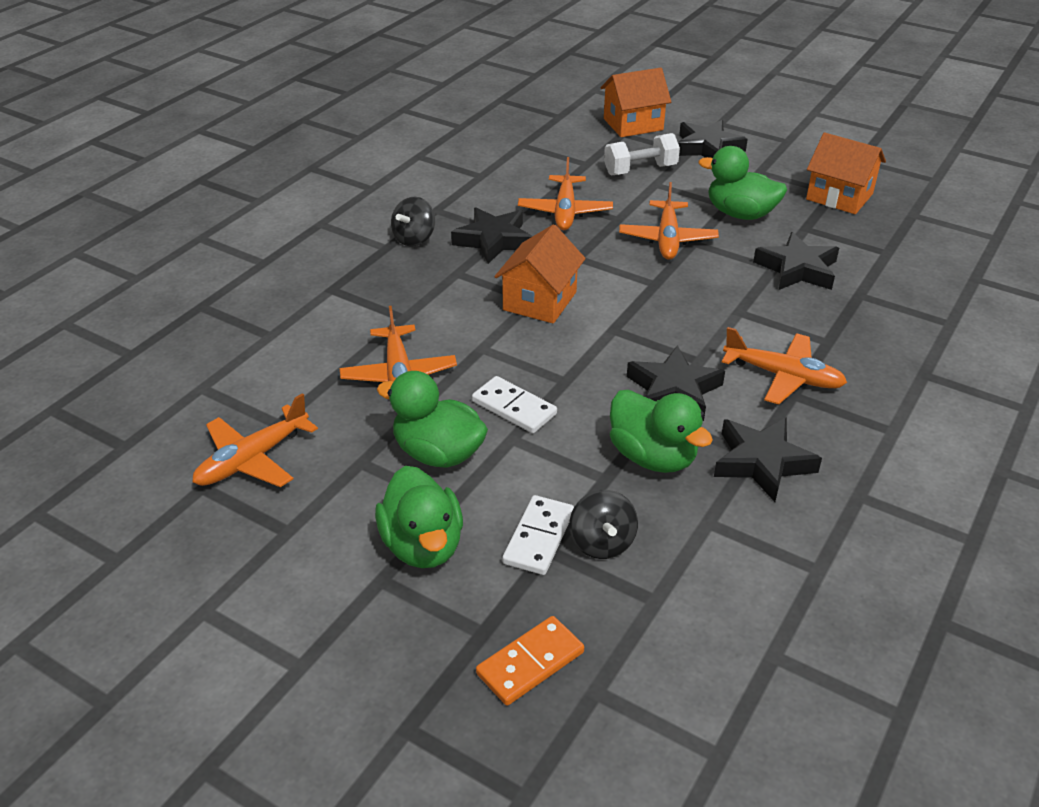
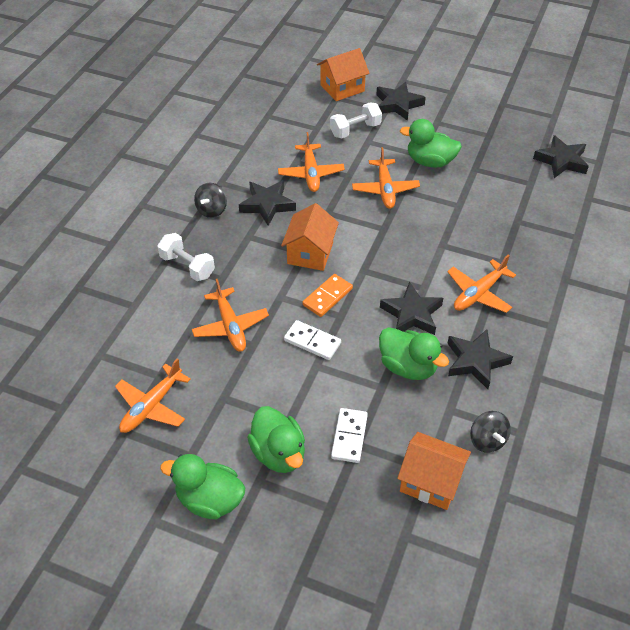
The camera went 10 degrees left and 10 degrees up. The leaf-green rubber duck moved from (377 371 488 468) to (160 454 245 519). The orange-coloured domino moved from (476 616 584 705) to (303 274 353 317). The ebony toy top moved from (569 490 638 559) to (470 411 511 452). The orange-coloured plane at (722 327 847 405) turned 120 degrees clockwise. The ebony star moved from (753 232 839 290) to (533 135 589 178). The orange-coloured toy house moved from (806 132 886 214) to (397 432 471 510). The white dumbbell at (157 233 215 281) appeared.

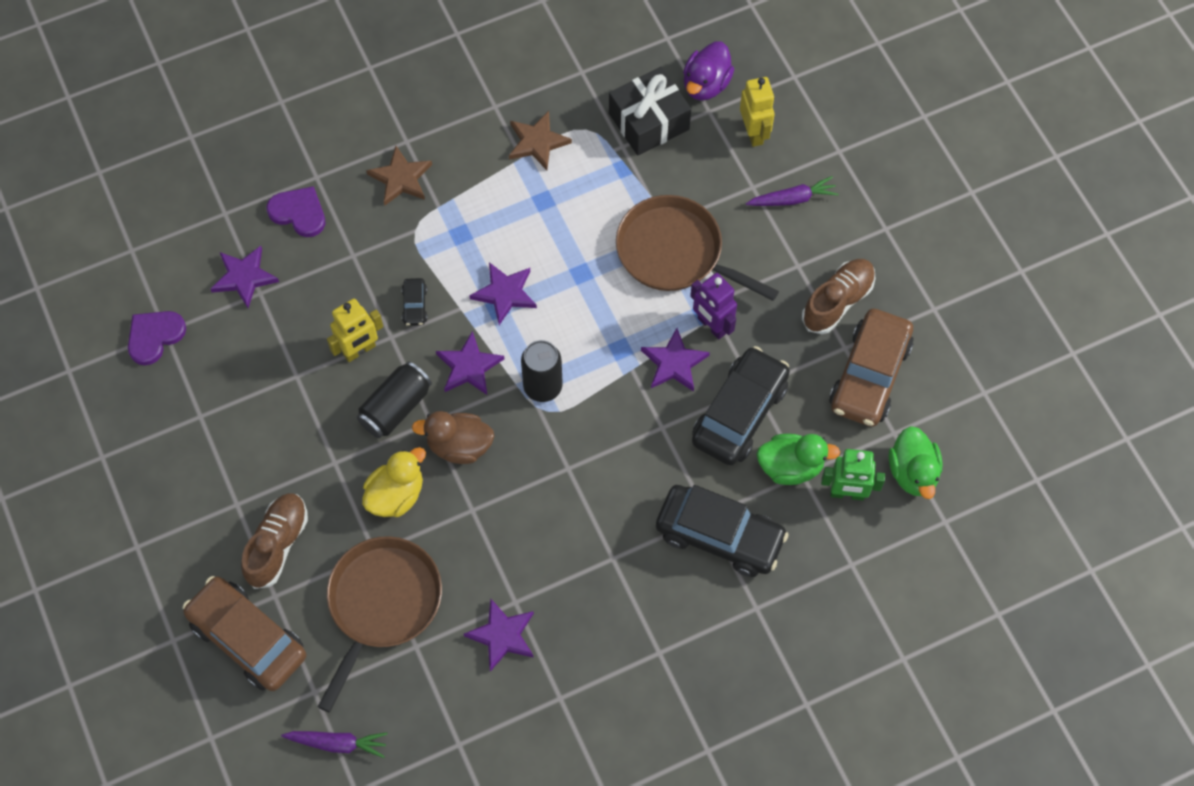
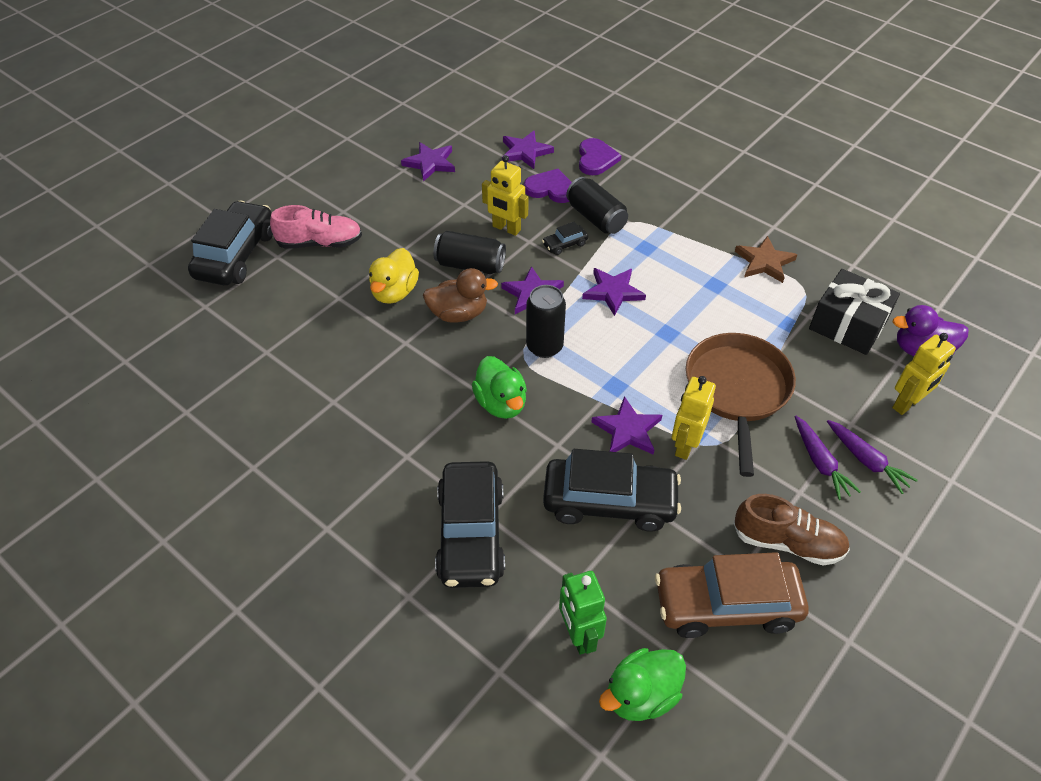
The camera went 65 degrees right and 15 degrees down. The royal purple heart shape moved from (128 311 186 365) to (524 169 572 203). The brown toy car at (182 576 306 691) became the ebony toy car at (188 201 273 285). The brown lace-up shoe at (241 493 308 589) became the rose-pink lace-up shoe at (270 205 362 249). The royal purple root vegetable moved from (281 731 387 758) to (795 416 861 500). The brown frying pan at (318 536 442 712) disappeared. The golden rubber duck at (362 447 426 517) turned 90 degrees clockwise. The brown star at (366 146 432 206) disappeared. The brown rubber duck at (412 411 494 464) turned 105 degrees clockwise. The royal purple star moved from (464 599 534 672) to (401 142 455 182). The royal purple toy robot at (690 273 737 340) became the golden toy robot at (672 376 716 460). The leaf-green rubber duck moved from (756 434 840 485) to (472 356 527 419). The ebony tin at (566 177 628 234) appeared.

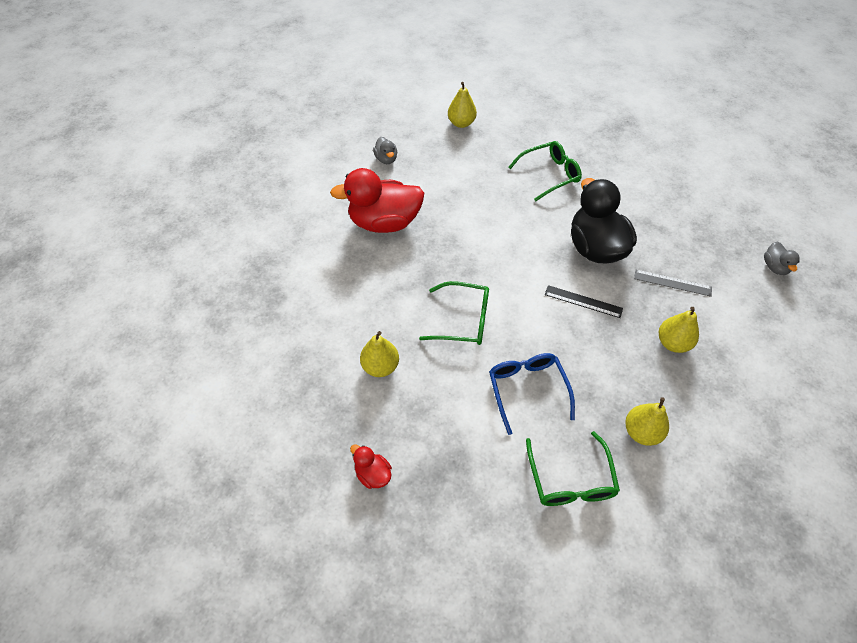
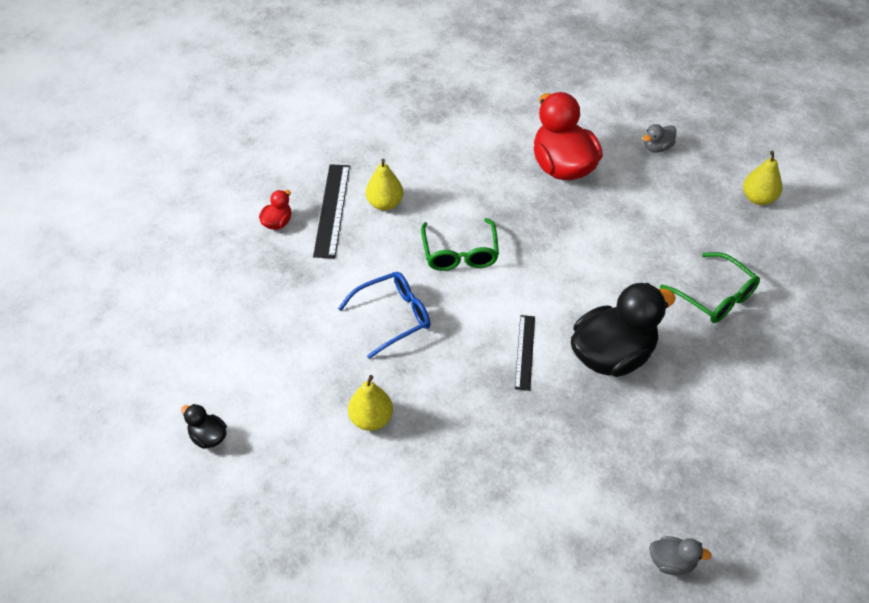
The camera went 75 degrees right and 5 degrees down. The leaf-green eyeglasses at (526 431 620 506) disappeared. The grey measuring stick at (634 270 712 297) disappeared. The golden pear at (659 307 699 353) disappeared. The grey rubber duck at (764 242 800 275) turned 150 degrees counterclockwise. The ebony rubber duck at (181 404 227 449) appeared. The ebony measuring stick at (313 164 350 258) appeared.

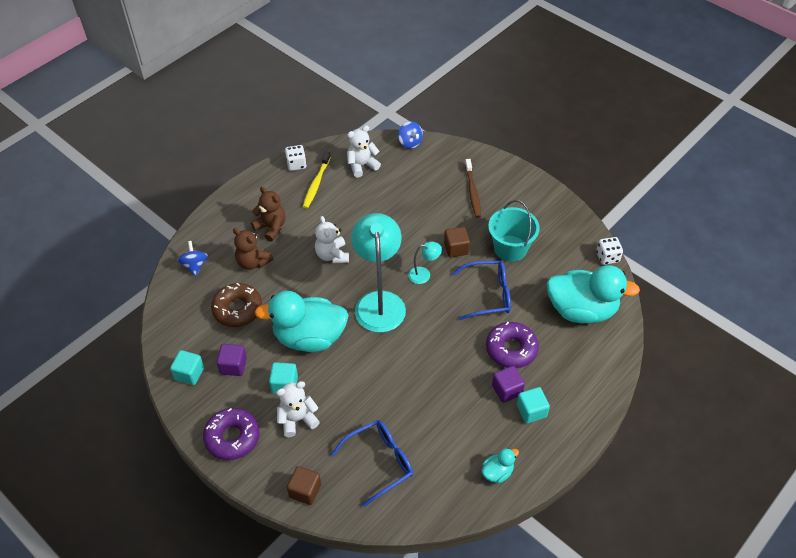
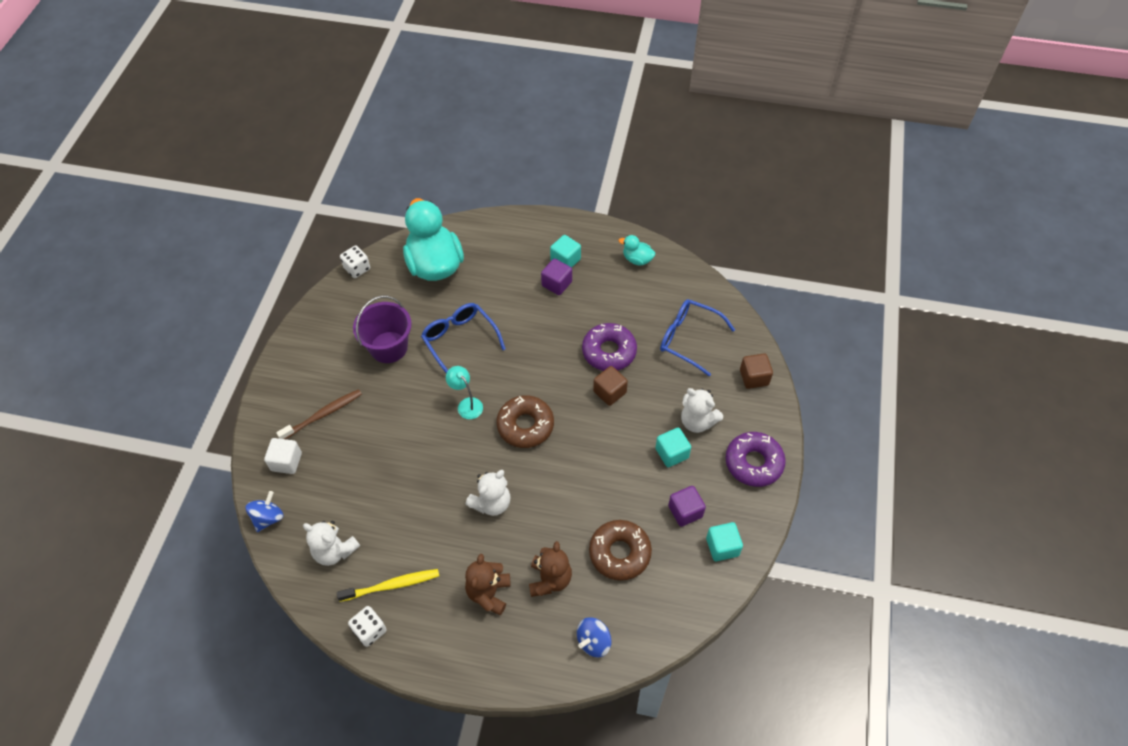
The camera went 120 degrees left and 5 degrees up. The teal rubber duck at (255 291 349 352) disappeared. The teal reading lamp at (351 213 406 333) was replaced by the brown glazed donut at (496 395 554 448). The brown cube moved from (444 227 470 258) to (593 366 628 406). The royal purple glazed donut moved from (486 322 539 368) to (582 323 637 371). The teal bucket at (488 200 540 262) became the royal purple bucket at (353 296 412 363). The white cube at (264 438 302 474) appeared.

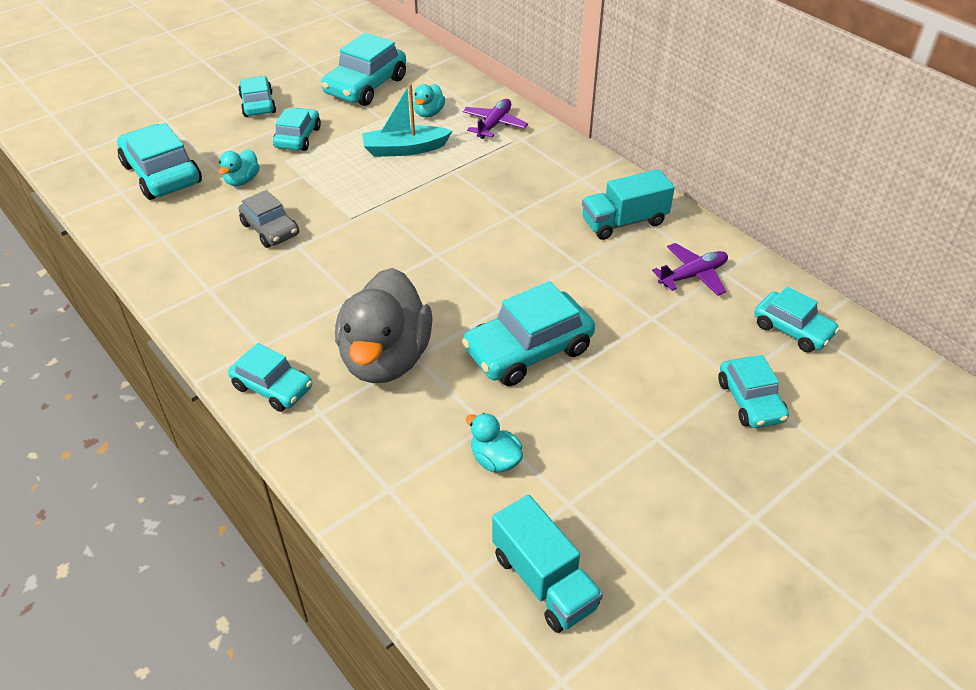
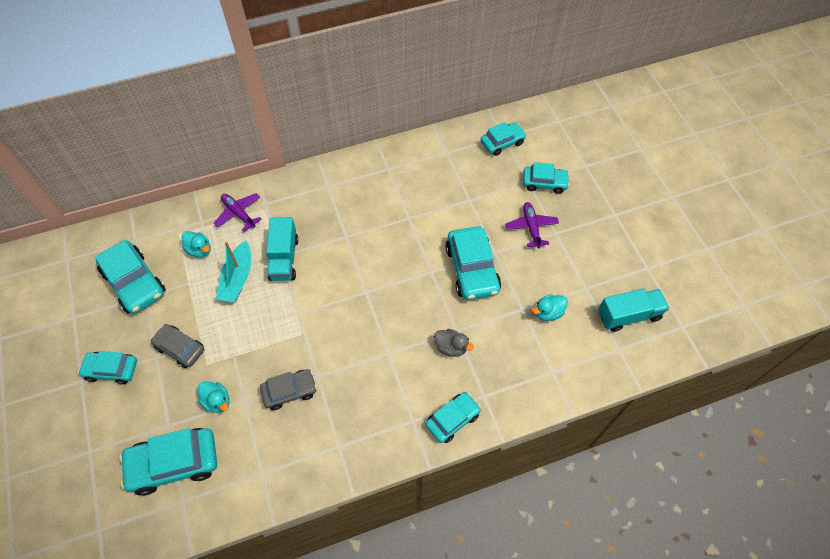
The camera went 70 degrees left and 15 degrees up. The teal toy car at (273 108 321 151) became the grey toy car at (150 324 204 368). The grey rubber duck at (335 268 433 383) changed to 0.44 times the size. The teal truck moved from (582 169 675 240) to (266 217 299 281). The royal purple plane moved from (652 243 728 296) to (505 202 559 248).

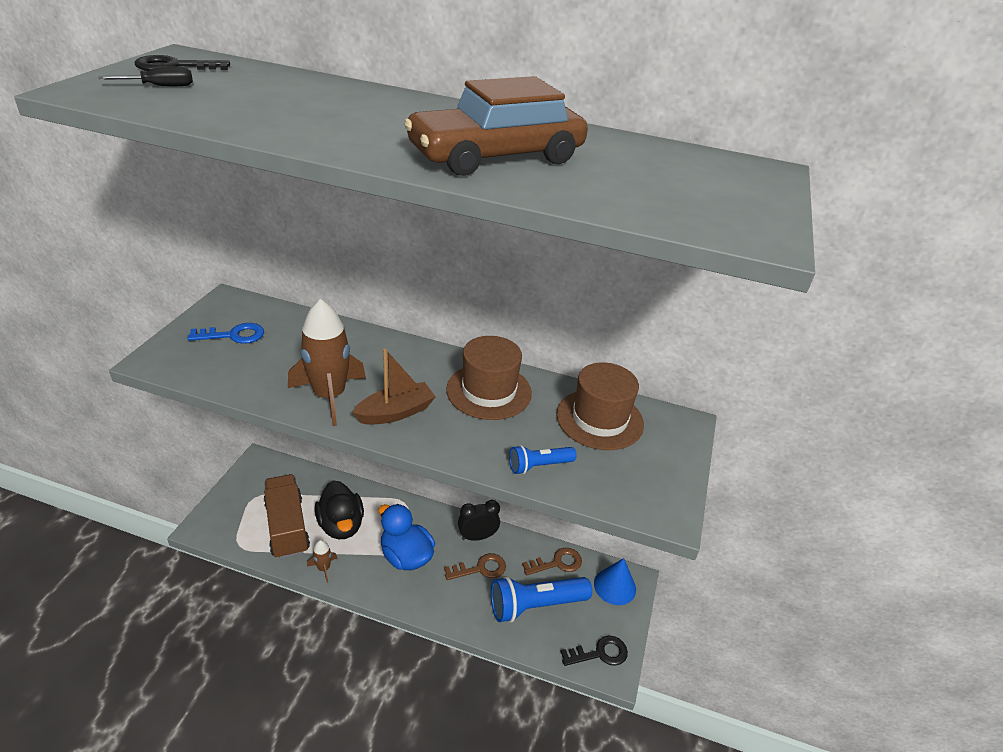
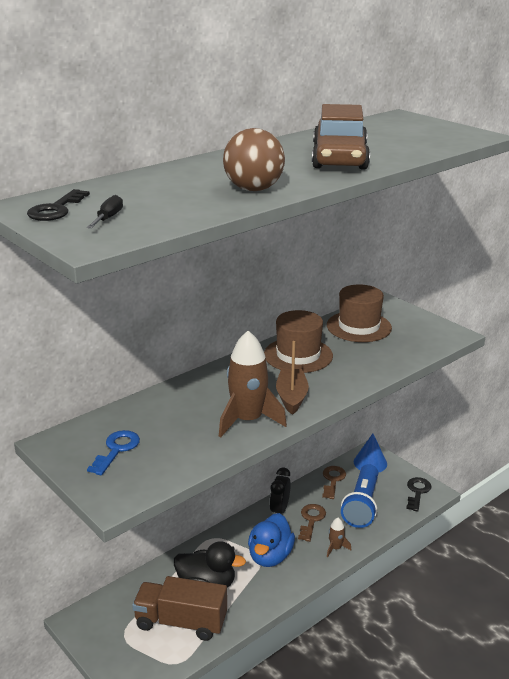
The camera went 55 degrees left and 10 degrees down. The brown spaceship moved from (307 540 337 583) to (327 518 351 557). The cobalt rubber duck at (378 504 435 570) turned 60 degrees counterclockwise. The cobalt torch at (509 445 576 474) disappeared. The brown ball at (223 128 285 191) appeared.

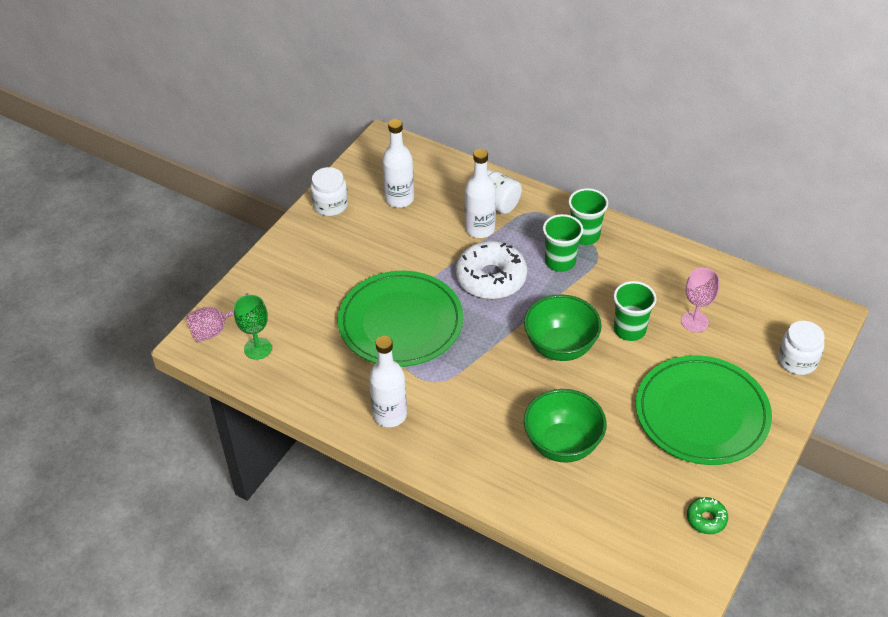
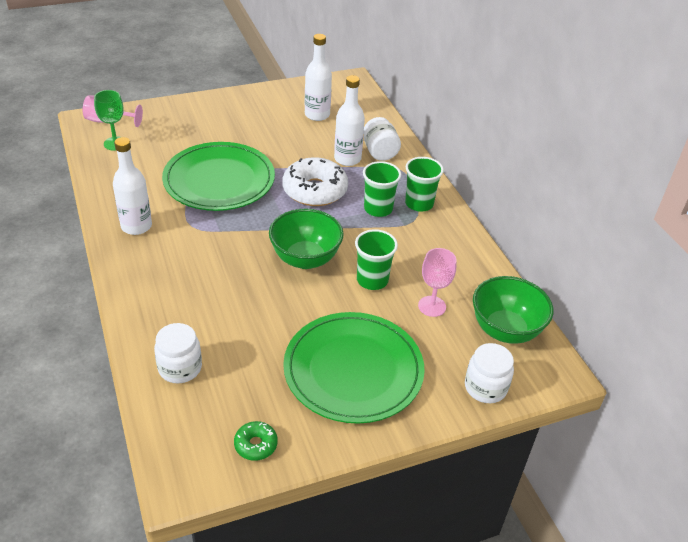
The camera went 35 degrees right and 5 degrees down. The white jam jar moved from (310 167 348 216) to (154 323 202 383). The leaf-green deep dish moved from (524 389 607 463) to (473 276 553 344).

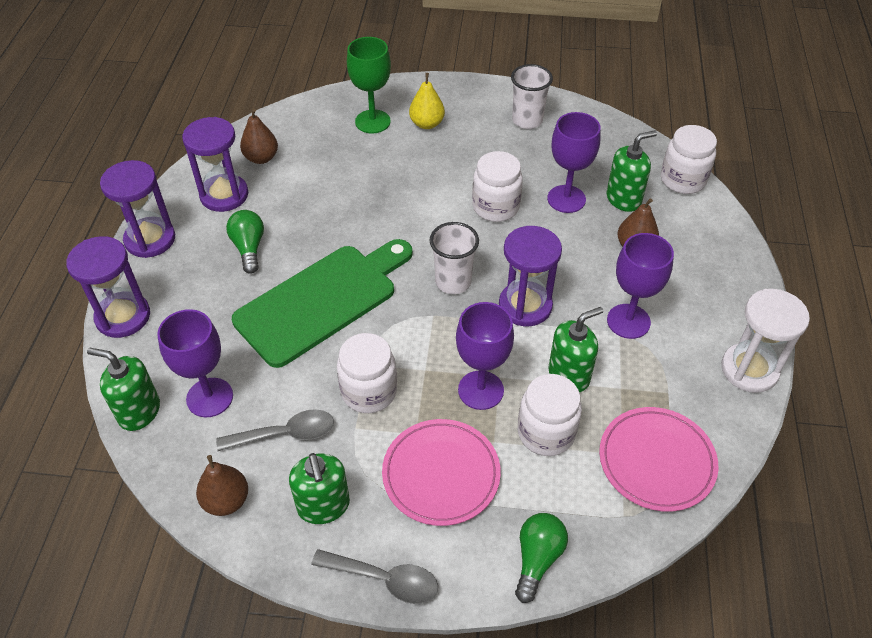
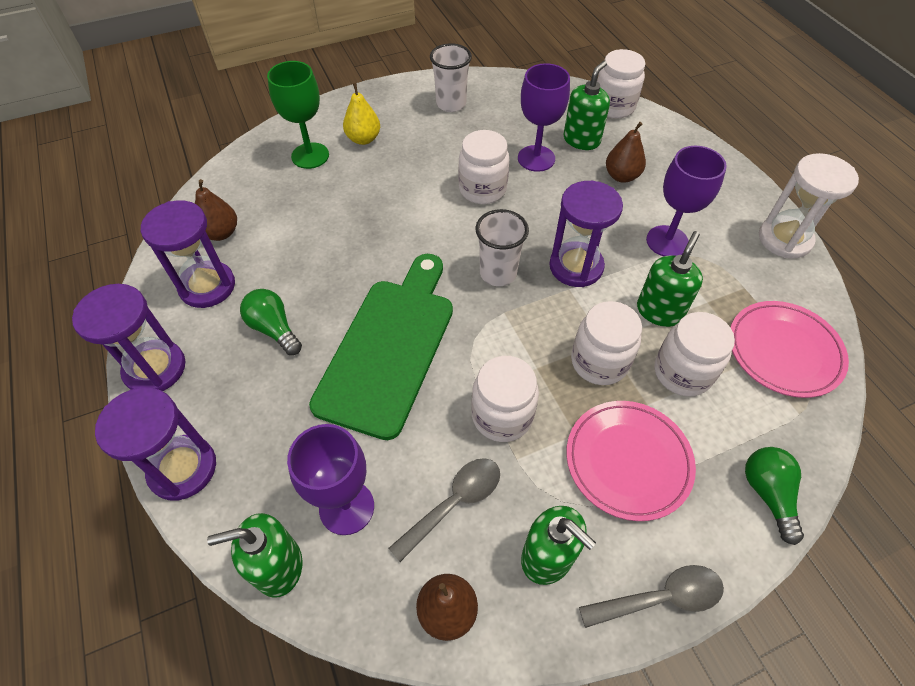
The camera went 30 degrees left and 5 degrees up. The royal purple chalice at (456 302 514 410) was replaced by the white jam jar at (571 301 642 385).

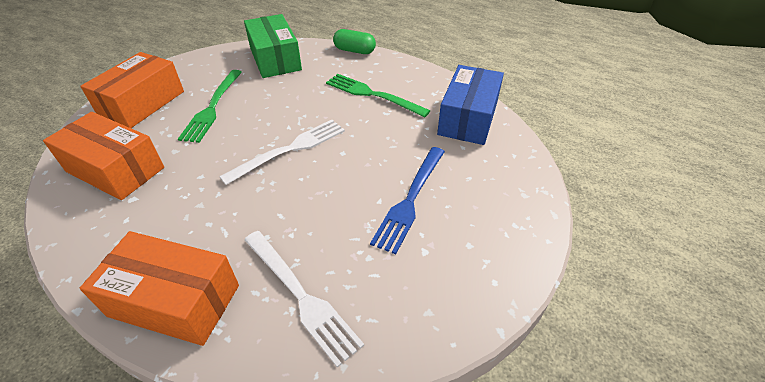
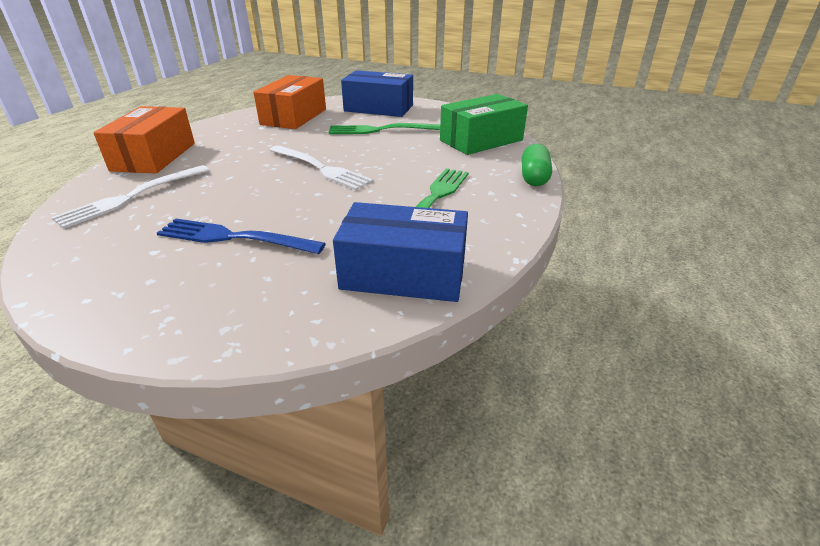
The camera went 80 degrees right and 10 degrees down. The orange-coloured box at (80 52 184 128) became the cobalt box at (341 70 413 117).

